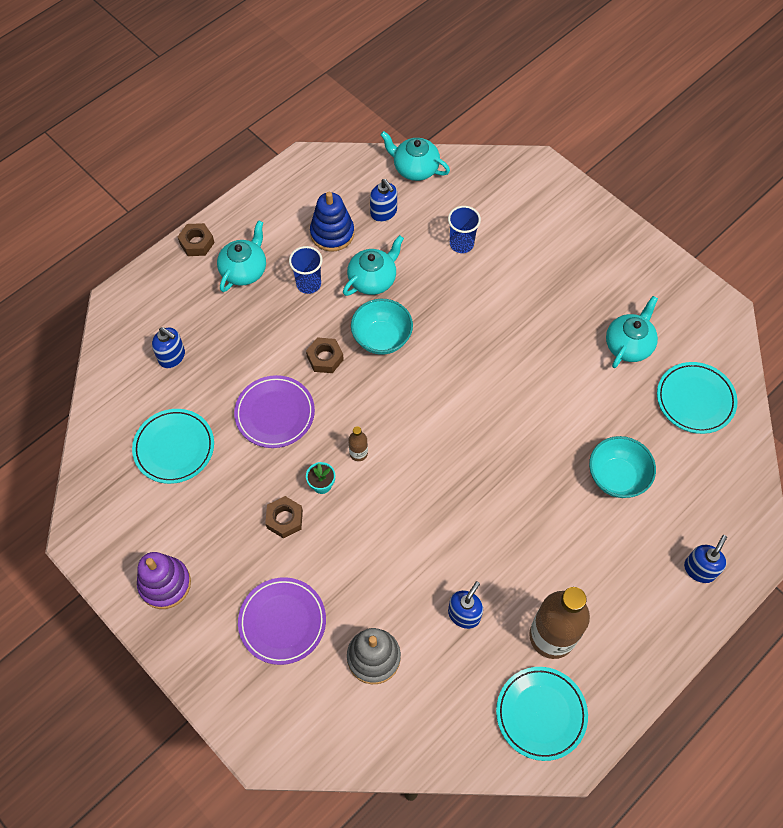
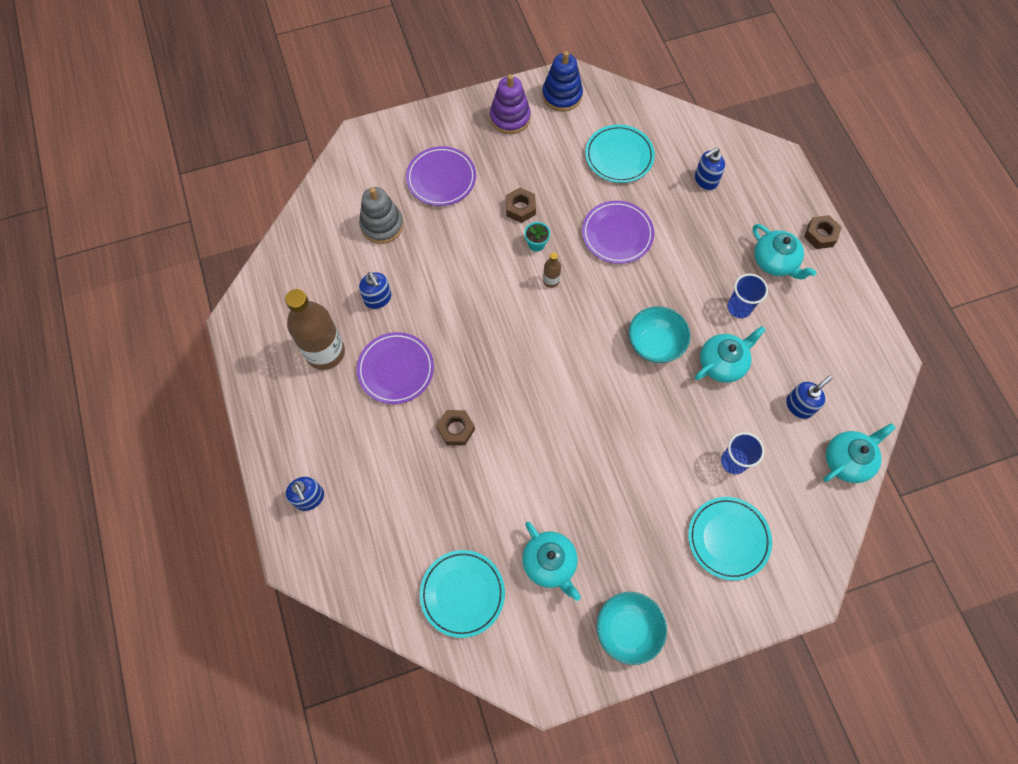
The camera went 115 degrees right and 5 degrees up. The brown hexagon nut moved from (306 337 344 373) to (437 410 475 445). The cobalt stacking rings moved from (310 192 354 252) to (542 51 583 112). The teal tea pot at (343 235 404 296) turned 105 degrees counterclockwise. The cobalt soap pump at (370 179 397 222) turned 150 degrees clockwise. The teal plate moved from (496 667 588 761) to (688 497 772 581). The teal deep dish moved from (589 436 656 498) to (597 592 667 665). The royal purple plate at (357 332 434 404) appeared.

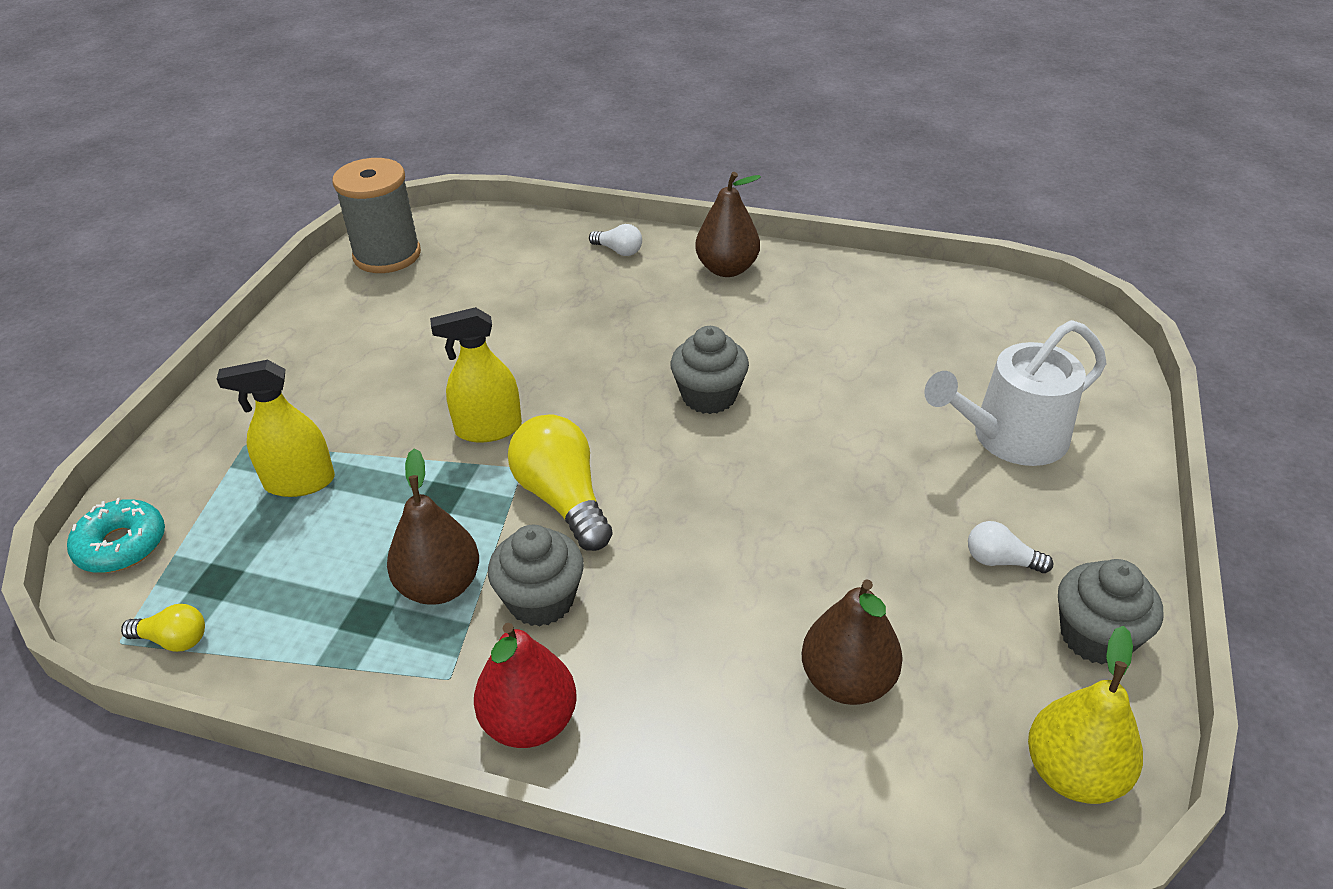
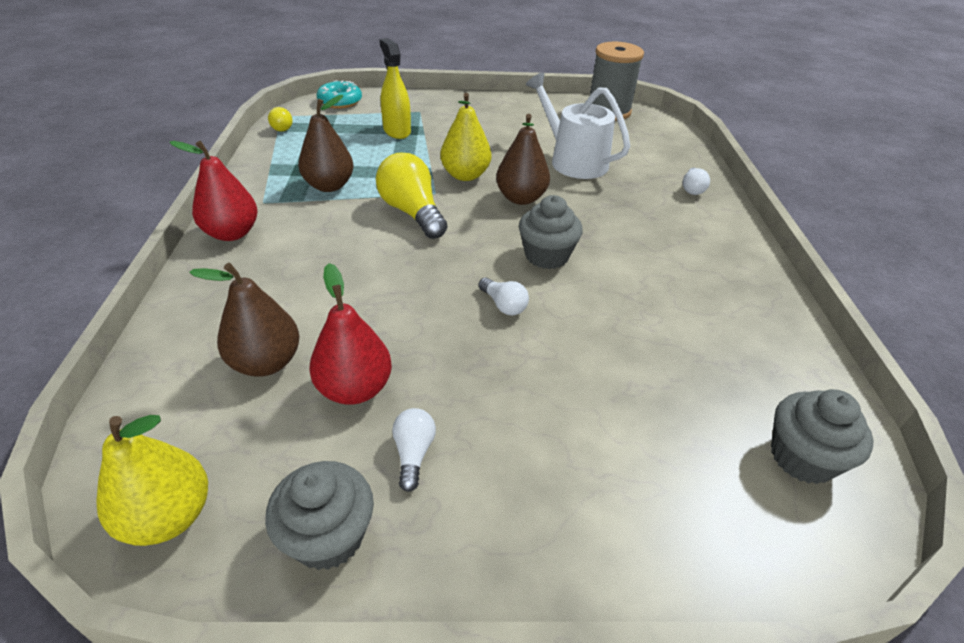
The camera went 70 degrees right and 0 degrees up. The golden sprayer at (430 307 522 442) was replaced by the golden pear at (440 93 491 181). The grey cupcake moved from (488 525 584 627) to (771 389 873 484). The golden lightbulb at (508 414 613 551) turned 75 degrees counterclockwise. The brown pear moved from (695 172 761 277) to (496 114 550 205). The white sprinkling can moved from (924 320 1107 466) to (526 72 630 179). The crimson pear at (309 263 392 405) appeared. The white lightbulb at (478 278 529 315) appeared.

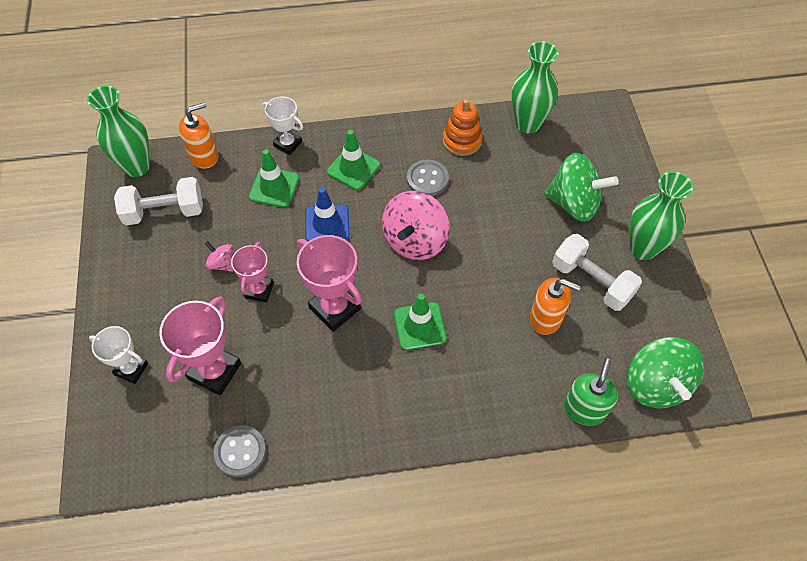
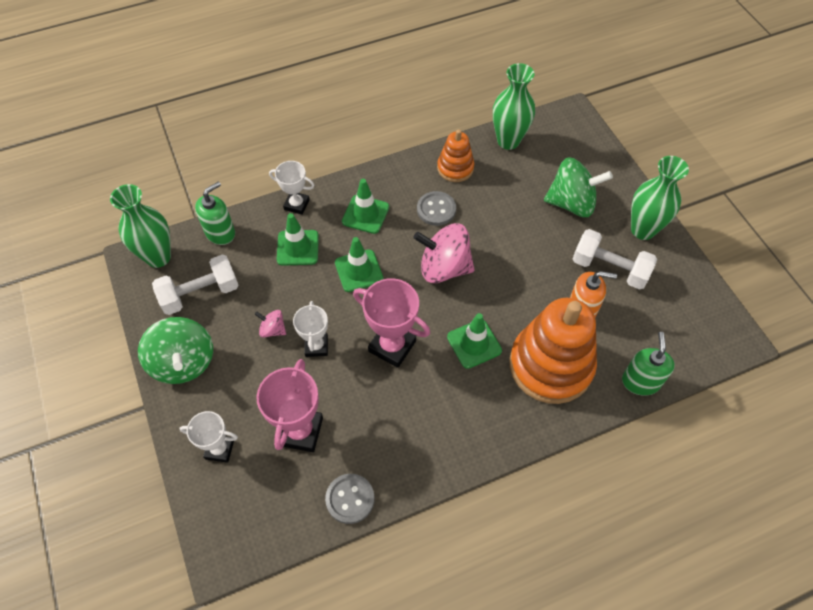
The camera went 15 degrees left and 0 degrees up. The orange-coloured soap pump at (179 102 218 169) became the leaf-green soap pump at (195 181 235 245). The rose-pink award cup at (231 242 274 303) became the white award cup at (293 301 328 357). The cobalt safety cone at (305 187 350 241) became the leaf-green safety cone at (335 237 383 292). The rose-pink toy top at (382 191 450 260) turned 90 degrees clockwise. The leaf-green toy top moved from (627 337 704 408) to (138 317 213 384). The orange-coloured stacking rings at (510 298 597 404) appeared.

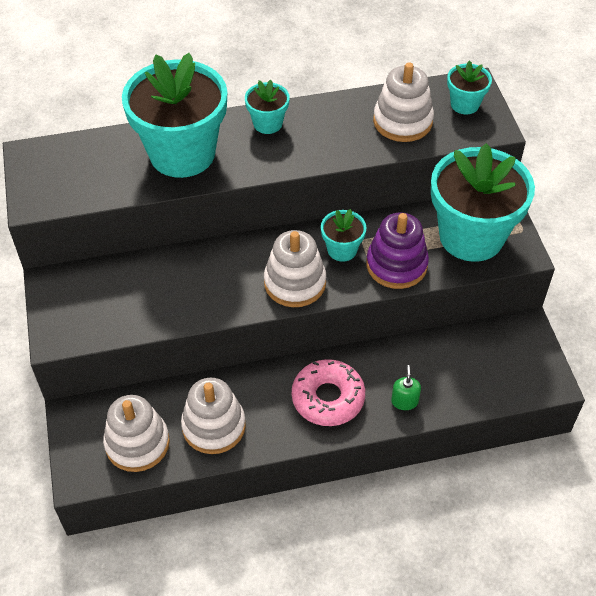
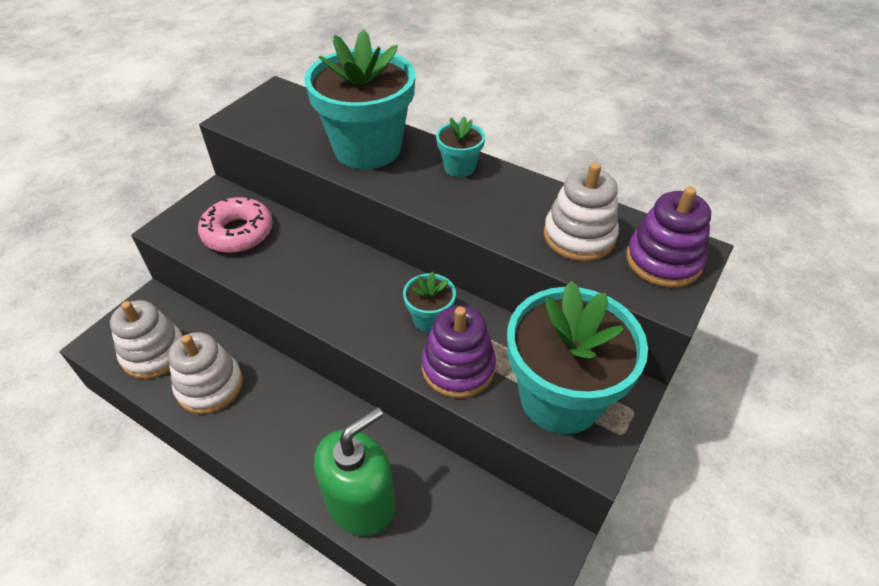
The camera went 45 degrees right and 5 degrees down. The white stacking rings at (264 230 326 307) disappeared. The rose-pink glazed donut moved from (292 359 365 426) to (198 196 273 253). The leaf-green soap pump at (391 365 421 410) changed to 2.41 times the size. The teal flower pot at (447 60 492 114) was replaced by the royal purple stacking rings at (626 187 711 288).

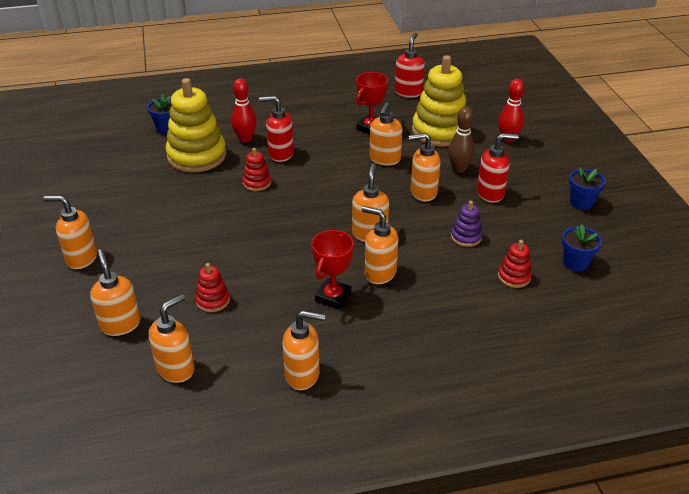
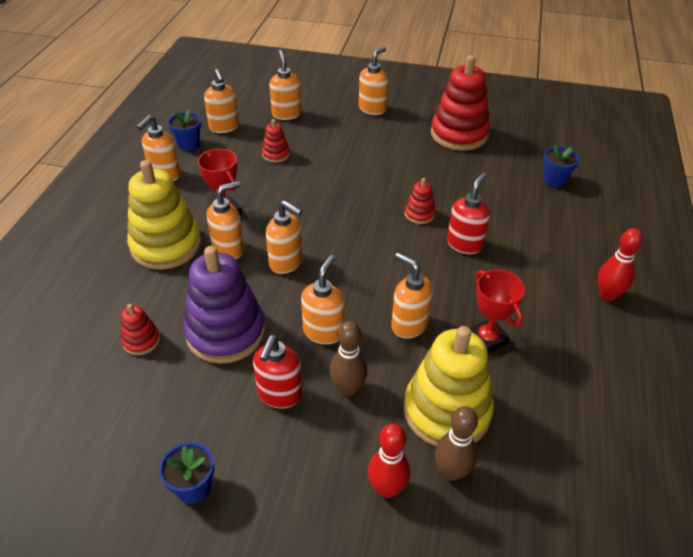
The camera went 115 degrees right and 5 degrees up. The orange-coloured soap pump at (90 249 141 336) turned 105 degrees counterclockwise. The golden stacking rings moved from (166 78 226 172) to (127 160 201 270). The crimson tenpin moved from (231 78 257 142) to (598 228 643 301). The crimson soap pump at (395 33 425 98) disappeared. The royal purple stacking rings at (451 201 483 247) changed to 2.17 times the size. The cobalt flower pot moved from (562 224 602 272) to (168 109 201 151). The crimson stacking rings at (431 55 490 151) appeared. The brown tenpin at (435 406 478 481) appeared.

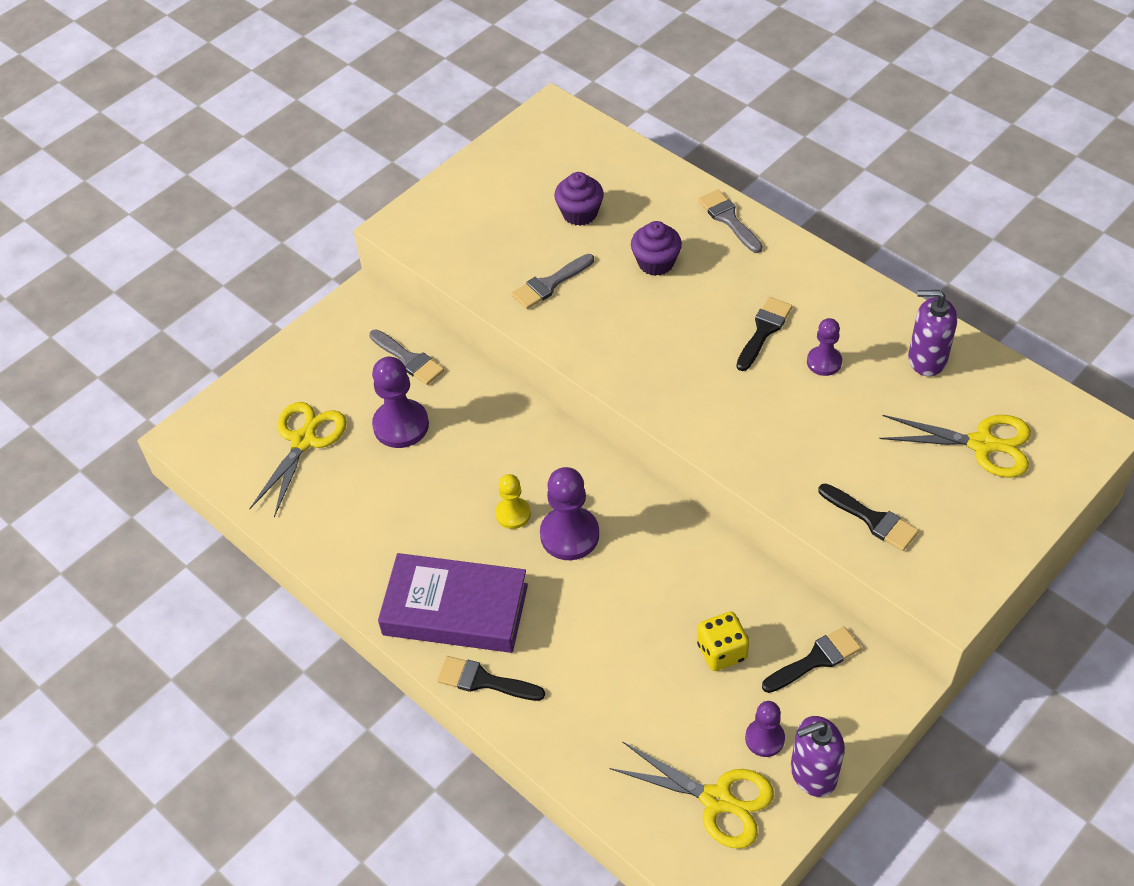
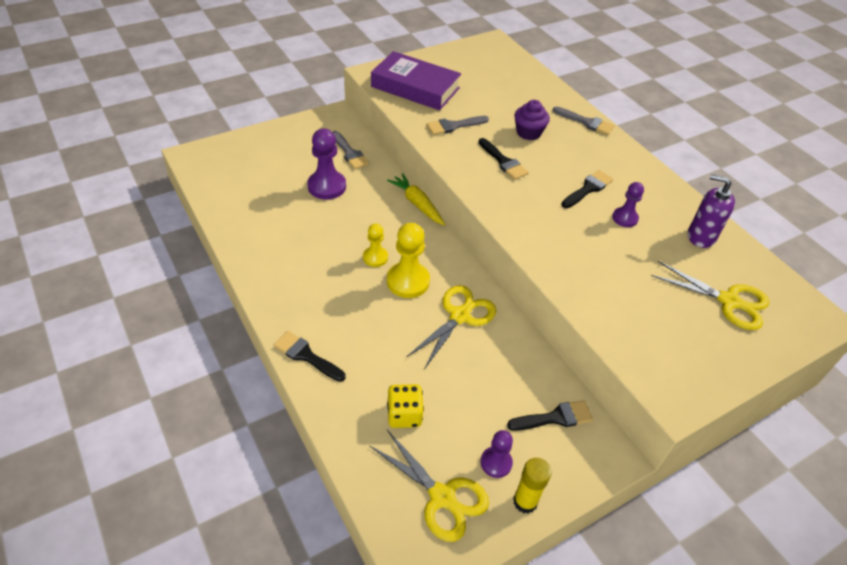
The camera went 10 degrees right and 5 degrees down. The golden shears moved from (249 402 346 517) to (407 285 496 368). The royal purple hardcover moved from (378 553 528 653) to (371 51 461 110). The royal purple game pawn at (540 467 599 560) became the golden game pawn at (387 223 430 298). The royal purple cupcake at (554 172 604 226) disappeared. The golden die moved from (697 611 749 671) to (387 384 424 428). The grey brush at (698 189 762 253) turned 135 degrees clockwise. The royal purple soap pump at (791 716 845 797) was replaced by the golden stick of glue at (513 458 552 514). The ebony brush moved from (818 483 919 551) to (478 138 529 180). The golden root vegetable at (387 173 445 225) appeared.

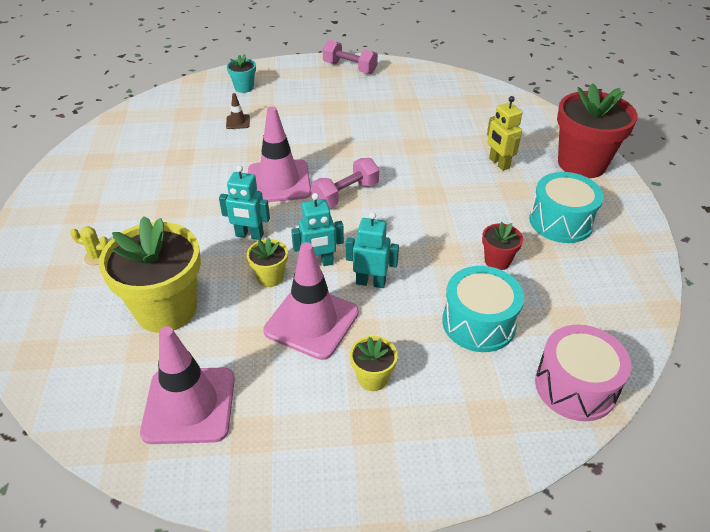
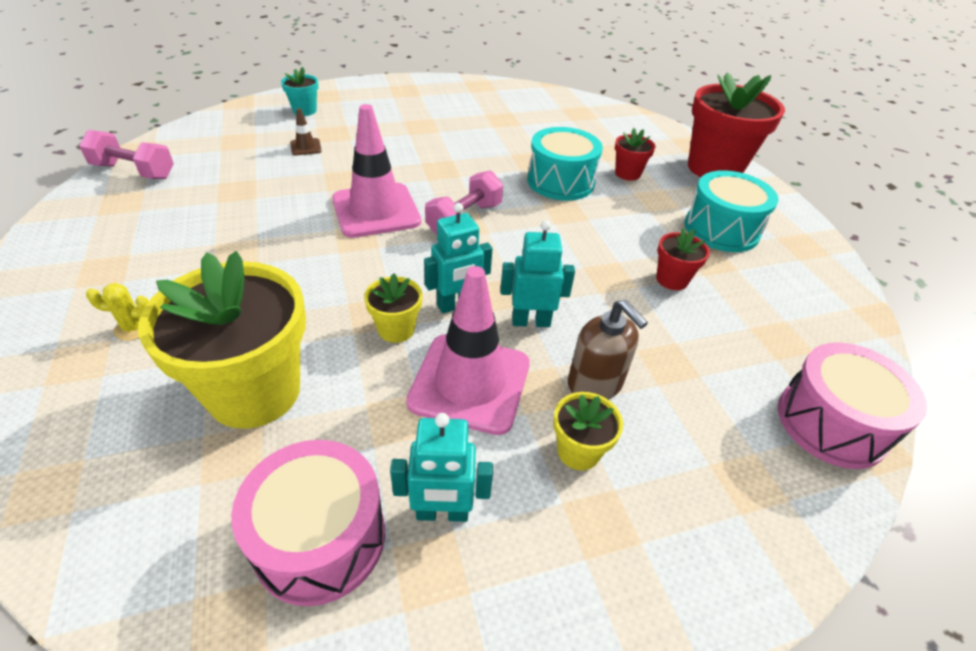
The camera went 15 degrees left and 0 degrees up. The rose-pink safety cone at (140 326 235 444) was replaced by the rose-pink snare drum at (231 440 385 606). The teal toy robot moved from (219 165 270 240) to (390 413 493 522). The rose-pink dumbbell moved from (323 40 378 74) to (79 130 174 179). The teal snare drum moved from (442 266 524 352) to (527 127 603 201). The golden toy robot at (487 96 522 171) was replaced by the crimson flower pot at (615 128 655 181). The brown soap pump at (568 300 648 400) appeared.

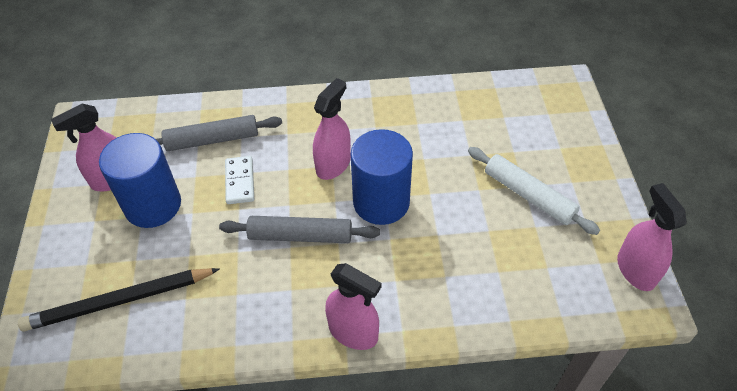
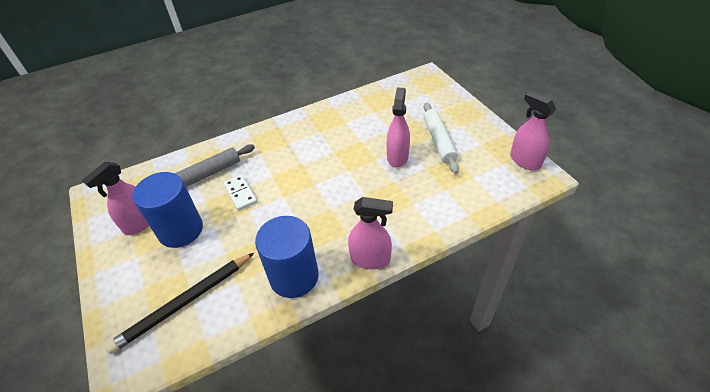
The camera went 20 degrees left and 5 degrees down. The grey pastry roller at (219 216 380 243) disappeared. The rose-pink sprayer moved from (313 78 351 180) to (387 88 410 167). The cobalt solid cylinder moved from (351 129 413 225) to (255 216 319 298). The white pastry roller at (468 147 600 235) turned 60 degrees clockwise.

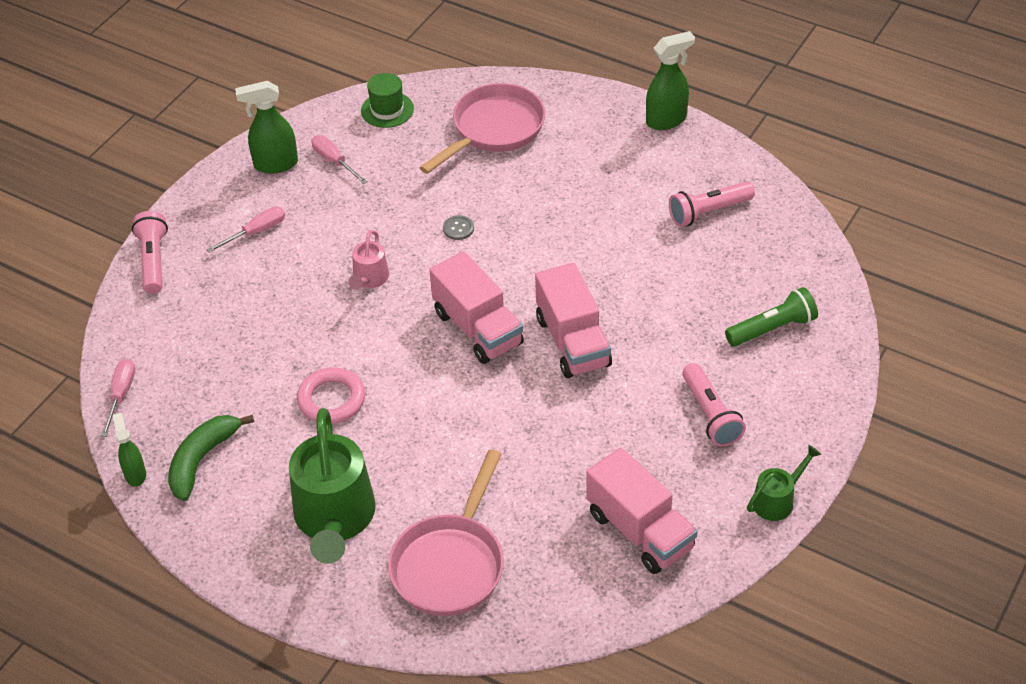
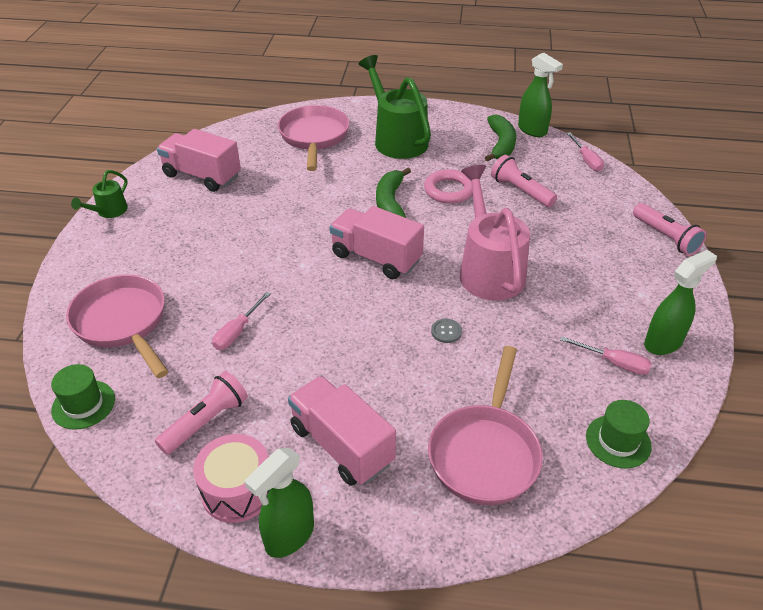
The camera went 155 degrees right and 5 degrees down. The leaf-green sprayer at (113 413 146 487) changed to 1.56 times the size. The rose-pink hand screwdriver moved from (206 207 285 253) to (212 292 271 350). The rose-pink sprinkling can at (348 230 389 290) changed to 2.05 times the size. The rose-pink truck moved from (535 263 612 378) to (288 376 396 486). The rose-pink torch moved from (682 363 746 446) to (491 155 557 207). The leaf-green torch at (725 287 818 346) was replaced by the rose-pink frying pan at (66 275 169 378). The leaf-green tall hat at (51 364 115 430) appeared. The rose-pink snare drum at (193 434 269 523) appeared. The leaf-green banana fruit at (376 168 411 218) appeared.

